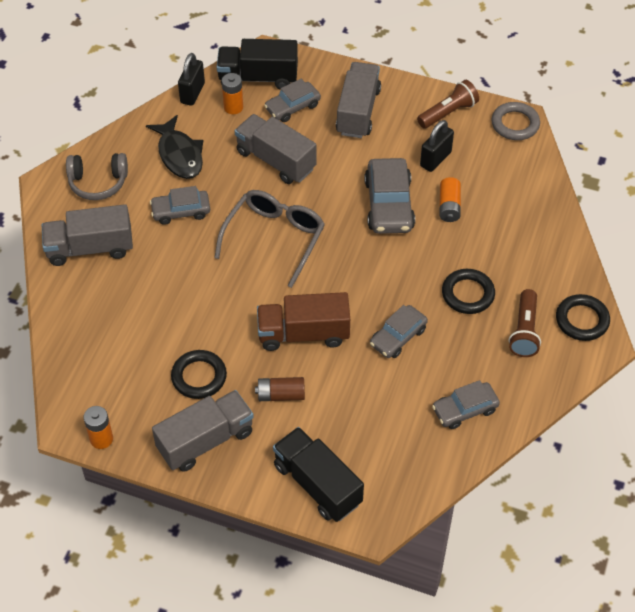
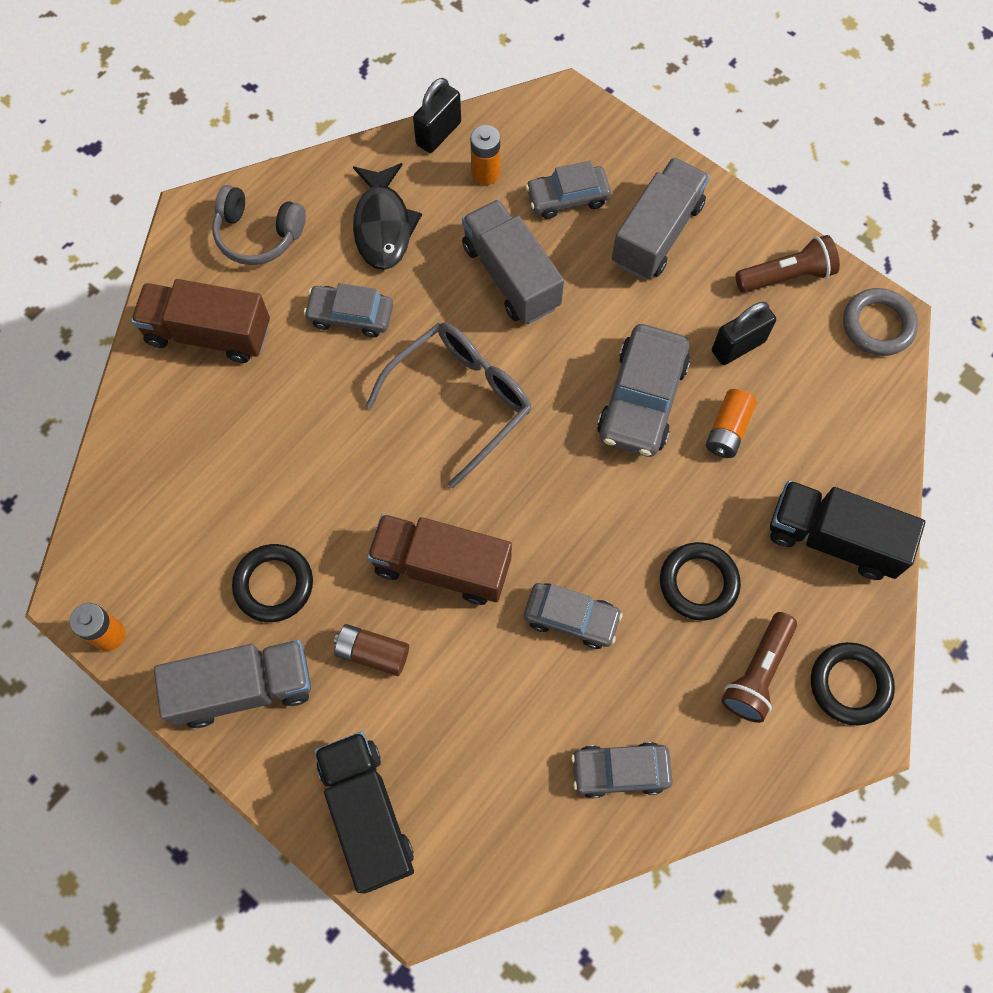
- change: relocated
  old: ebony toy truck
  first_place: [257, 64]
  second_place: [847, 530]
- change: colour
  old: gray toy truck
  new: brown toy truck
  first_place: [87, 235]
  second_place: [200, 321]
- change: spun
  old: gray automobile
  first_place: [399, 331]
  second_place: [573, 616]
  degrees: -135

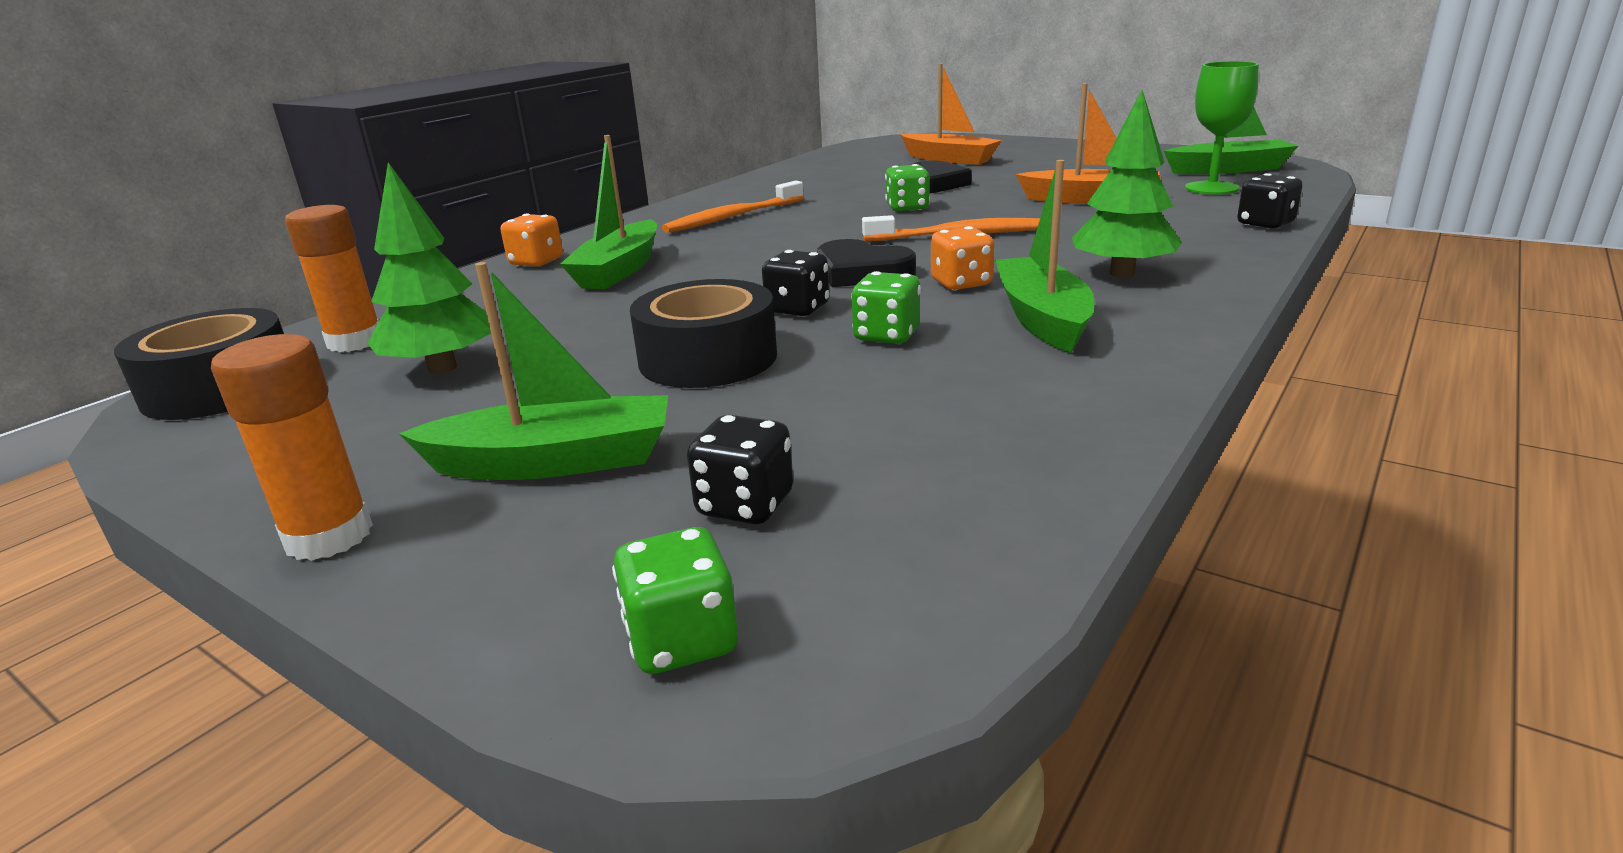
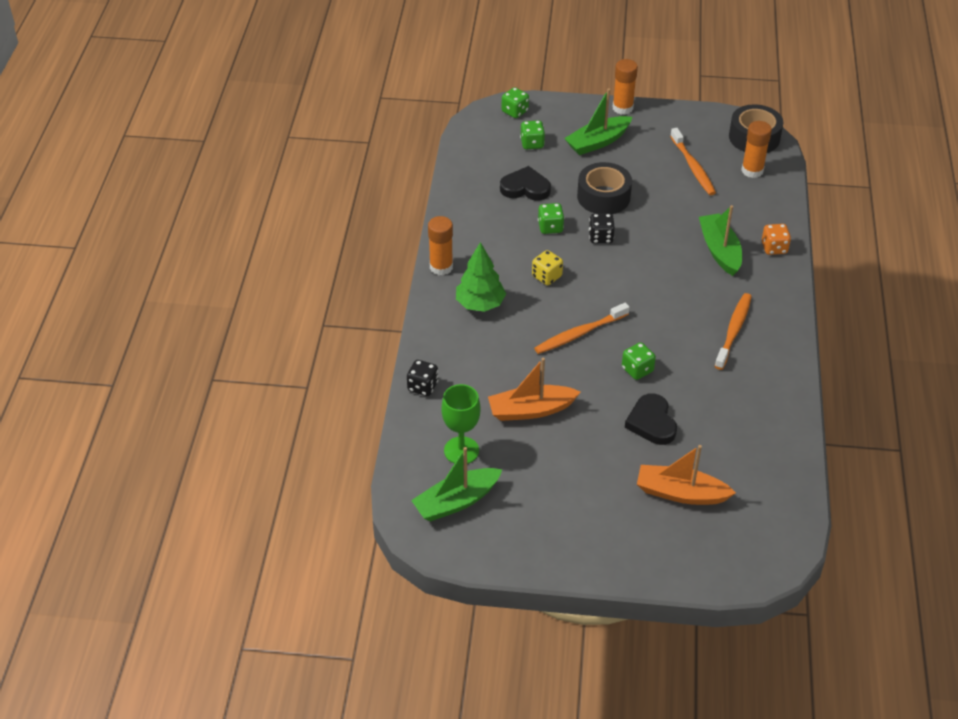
- change: missing
  old: leaf-green toy boat
  first_place: [1044, 256]
- change: appeared
  new: bright orange stick of glue
  second_place: [440, 245]
- change: relocated
  old: ebony love heart
  first_place: [866, 263]
  second_place: [525, 183]
- change: exchanged
  old: leaf-green tree
  new: bright orange toothbrush
  first_place: [429, 268]
  second_place: [693, 161]
- change: colour
  old: ebony dice
  new: leaf-green dice
  first_place: [740, 469]
  second_place: [532, 134]
- change: colour
  old: bright orange dice
  new: yellow dice
  first_place: [962, 258]
  second_place: [547, 267]

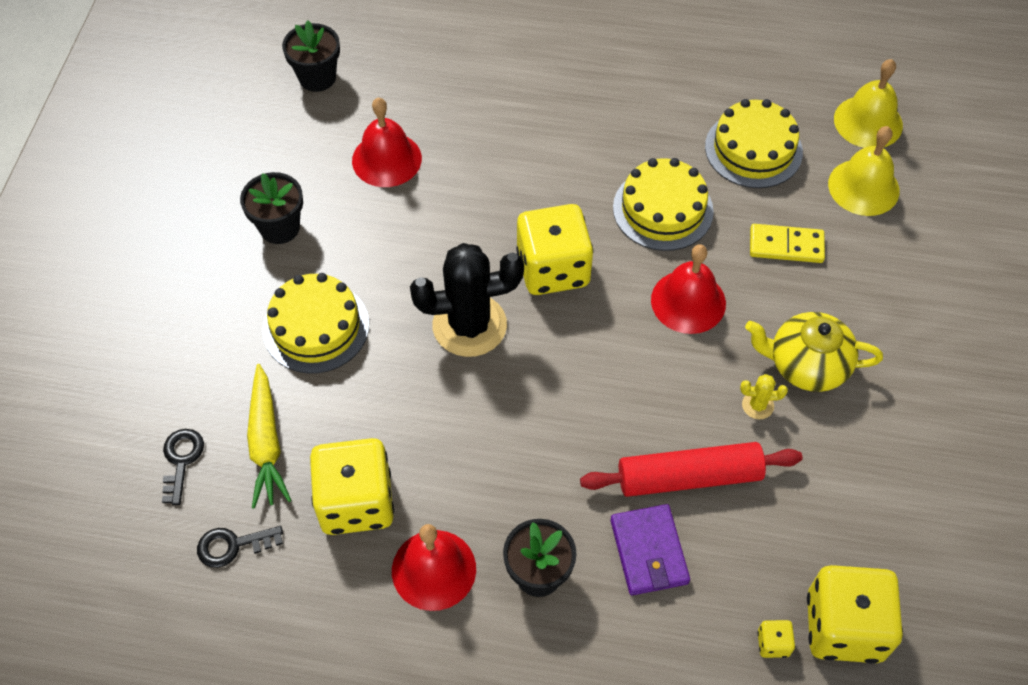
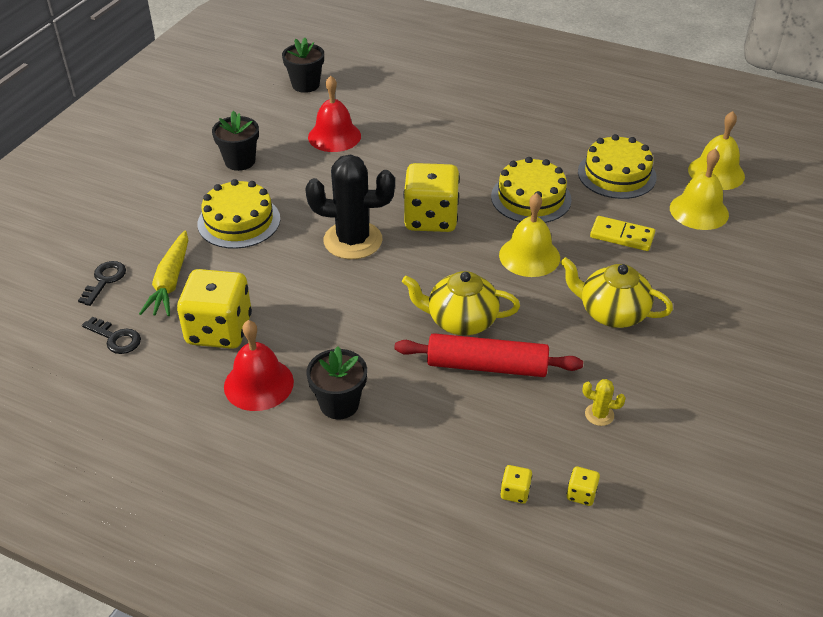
- change: missing
  old: violet billfold
  first_place: [650, 549]
- change: appeared
  new: yellow tea pot
  second_place: [461, 303]
- change: relocated
  old: yellow saguaro cactus
  first_place: [764, 396]
  second_place: [604, 402]
- change: colour
  old: crimson hand bell
  new: yellow hand bell
  first_place: [688, 289]
  second_place: [529, 235]
- change: spun
  old: ebony key
  first_place: [240, 547]
  second_place: [111, 335]
  degrees: -150
- change: size
  old: yellow dice
  first_place: [855, 614]
  second_place: [583, 486]
  factor: 0.4

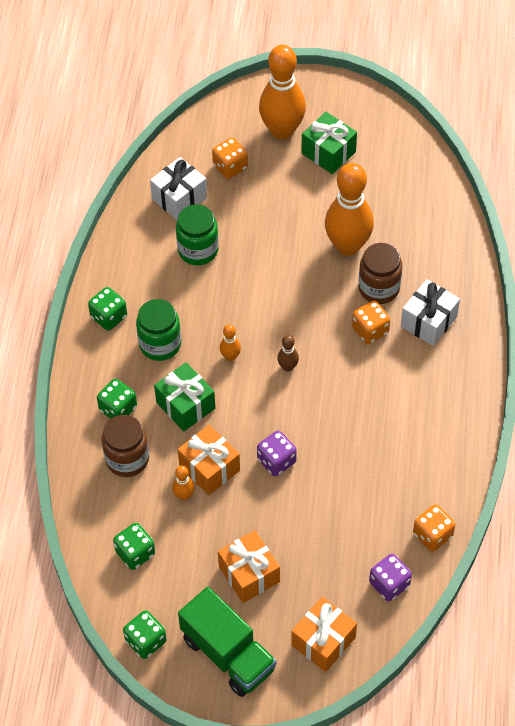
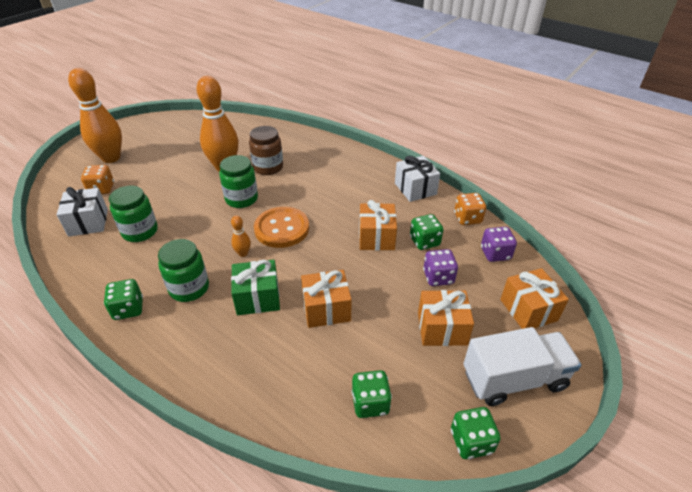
- change: missing
  old: brown jam jar
  first_place: [125, 446]
- change: missing
  old: bright orange tenpin
  first_place: [183, 483]
- change: missing
  old: leaf-green present
  first_place: [329, 143]
- change: missing
  old: bright orange dice
  first_place: [371, 322]
- change: appeared
  new: leaf-green jam jar
  second_place: [238, 181]
- change: appeared
  new: bright orange present
  second_place: [378, 225]
- change: relocated
  old: leaf-green dice
  first_place: [117, 399]
  second_place: [426, 232]
- change: relocated
  old: violet dice
  first_place: [277, 453]
  second_place: [440, 267]
- change: relocated
  old: white present
  first_place: [430, 312]
  second_place: [417, 179]
- change: exchanged
  old: brown tenpin
  new: bright orange button
  first_place: [288, 353]
  second_place: [281, 227]
- change: colour
  old: leaf-green toy truck
  new: white toy truck
  first_place: [227, 642]
  second_place: [522, 366]

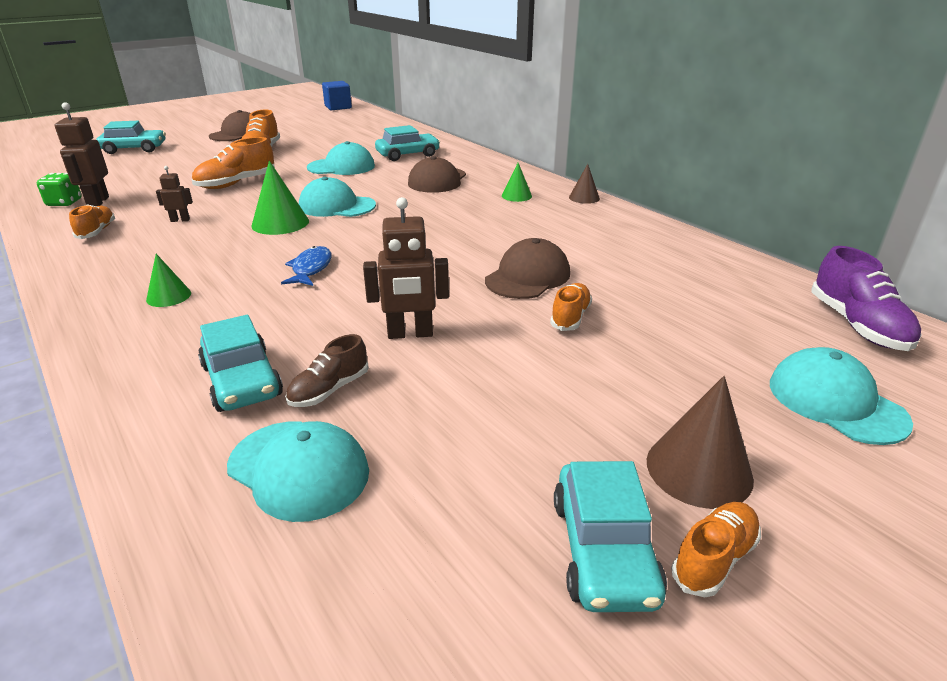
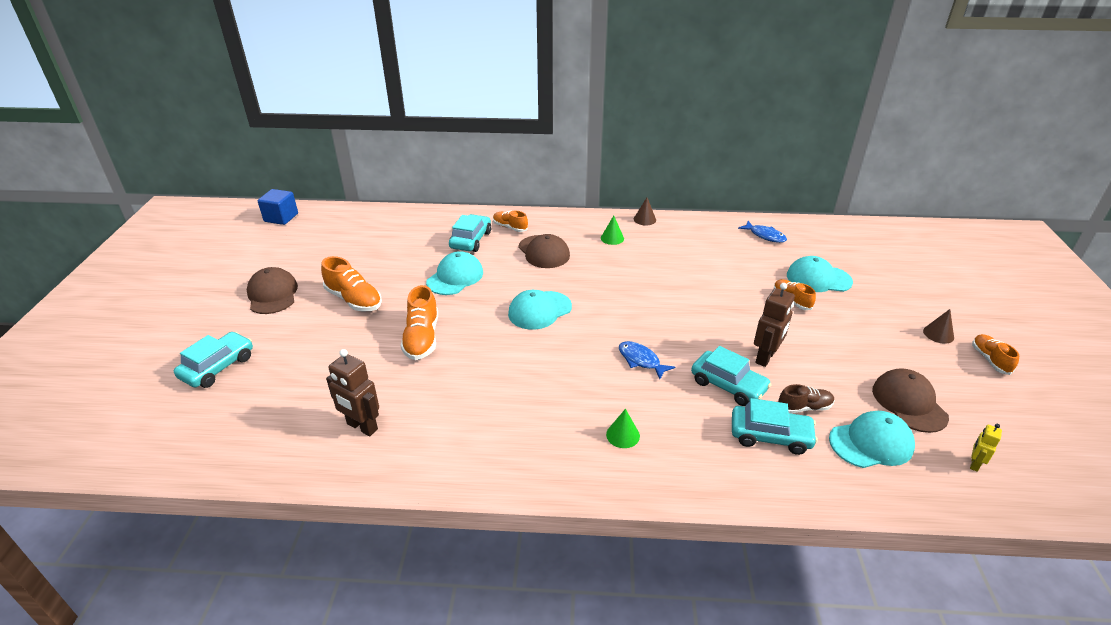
- change: missing
  old: leaf-green dice
  first_place: [59, 189]
- change: missing
  old: brown toy robot
  first_place: [174, 194]
- change: missing
  old: leaf-green cone
  first_place: [280, 198]
- change: missing
  old: violet sneaker
  first_place: [866, 298]
- change: appeared
  new: royal blue fish
  second_place: [762, 232]
- change: appeared
  new: yellow toy robot
  second_place: [986, 448]
- change: relocated
  old: bright orange sneaker
  first_place: [92, 221]
  second_place: [510, 221]
- change: relocated
  old: brown cap
  first_place: [527, 268]
  second_place: [910, 400]
- change: relocated
  old: teal automobile
  first_place: [610, 536]
  second_place: [731, 376]
- change: relocated
  old: teal cap
  first_place: [841, 396]
  second_place: [820, 274]
- change: spun
  old: brown sneaker
  first_place: [327, 370]
  second_place: [806, 399]
  degrees: -90
- change: size
  old: brown cone
  first_place: [700, 442]
  second_place: [938, 326]
  factor: 0.6

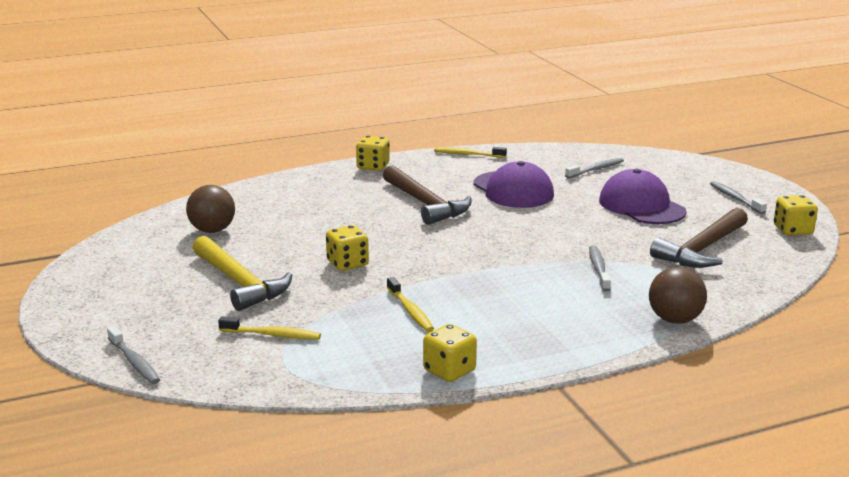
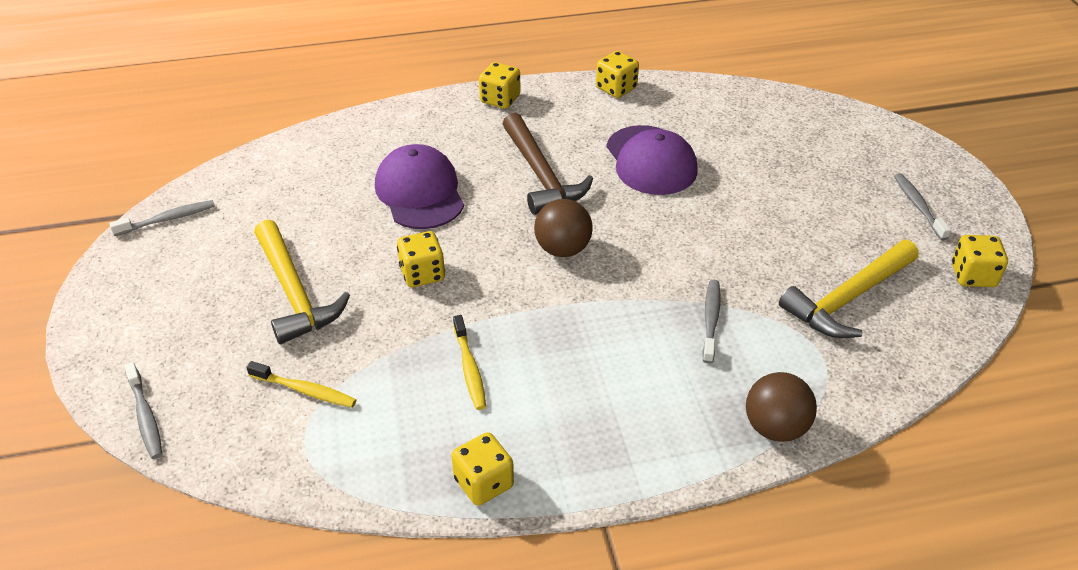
- change: relocated
  old: brown play ball
  first_place: [210, 209]
  second_place: [563, 228]
- change: relocated
  old: gray toothbrush
  first_place: [594, 168]
  second_place: [162, 218]
- change: relocated
  old: violet cap
  first_place: [643, 196]
  second_place: [419, 186]
- change: exchanged
  old: yellow toothbrush
  new: yellow dice
  first_place: [470, 152]
  second_place: [617, 74]
- change: colour
  old: brown claw hammer
  new: yellow claw hammer
  first_place: [699, 238]
  second_place: [849, 289]

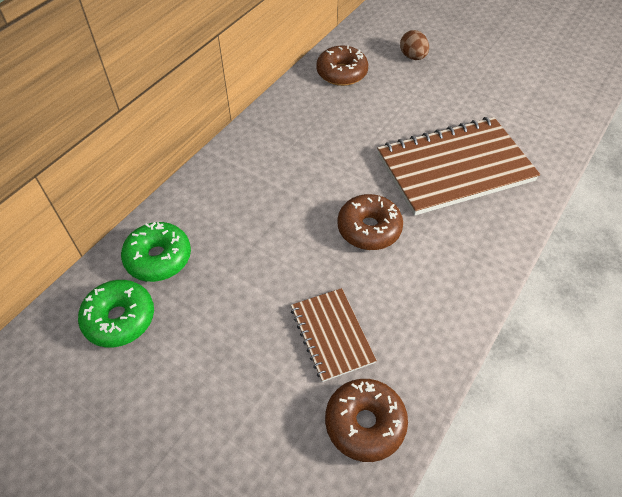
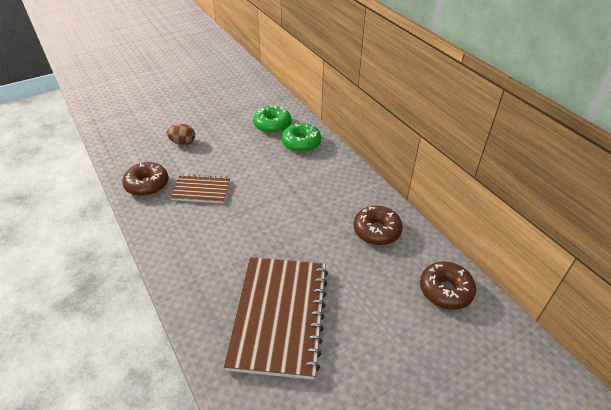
- change: relocated
  old: brown donut
  first_place: [370, 222]
  second_place: [378, 225]
- change: relocated
  old: brown toy egg
  first_place: [414, 45]
  second_place: [181, 134]

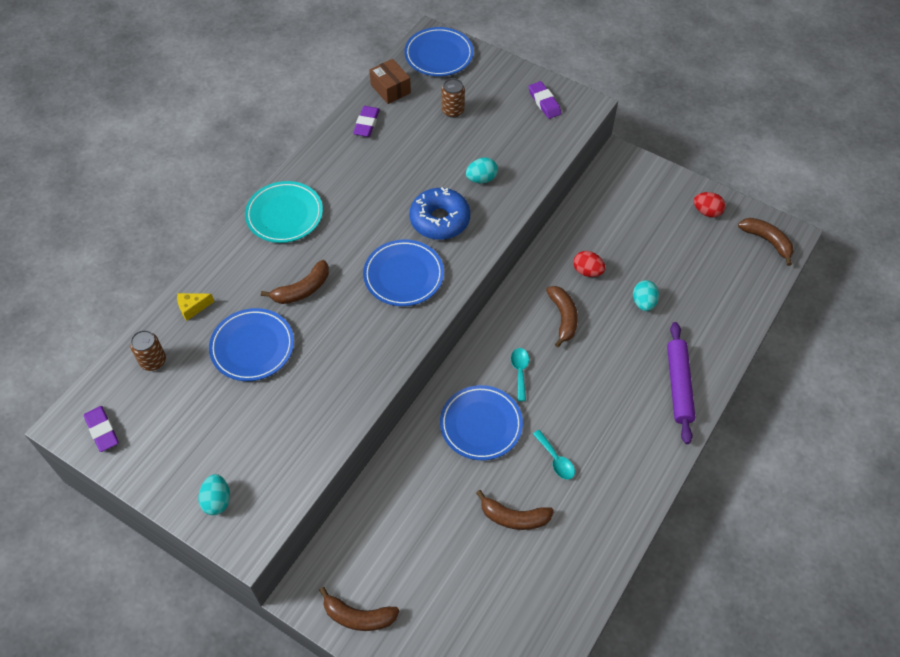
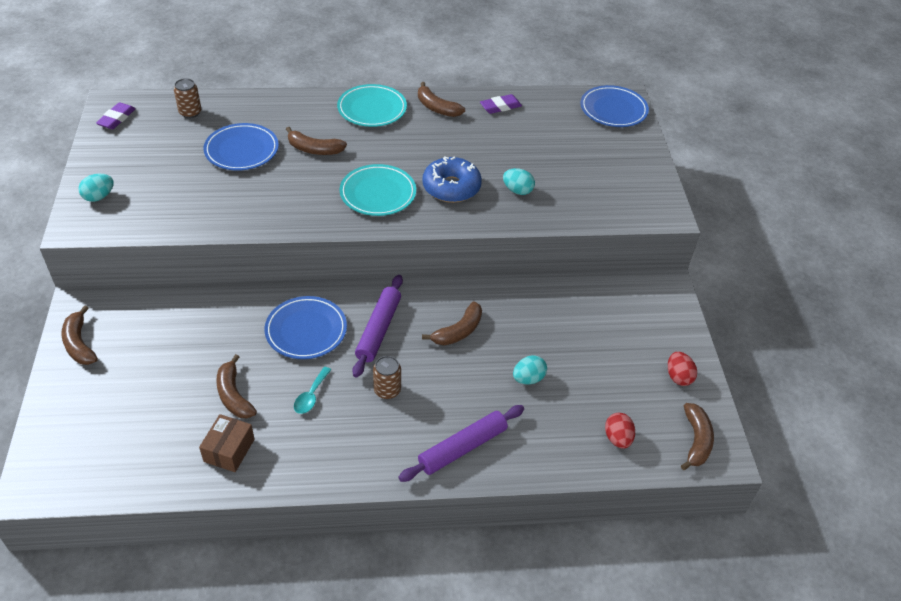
- change: missing
  old: yellow cheese
  first_place: [195, 307]
- change: missing
  old: violet eraser
  first_place: [544, 100]
- change: appeared
  new: brown banana fruit
  second_place: [441, 99]
- change: relocated
  old: brown box
  first_place: [390, 81]
  second_place: [227, 443]
- change: relocated
  old: brown tin
  first_place: [453, 98]
  second_place: [387, 377]
- change: relocated
  old: crimson toy egg
  first_place: [589, 264]
  second_place: [620, 431]
- change: exchanged
  old: teal teaspoon
  new: violet dough roller
  first_place: [520, 374]
  second_place: [377, 326]
- change: colour
  old: royal blue plate
  new: teal plate
  first_place: [403, 272]
  second_place: [378, 190]

